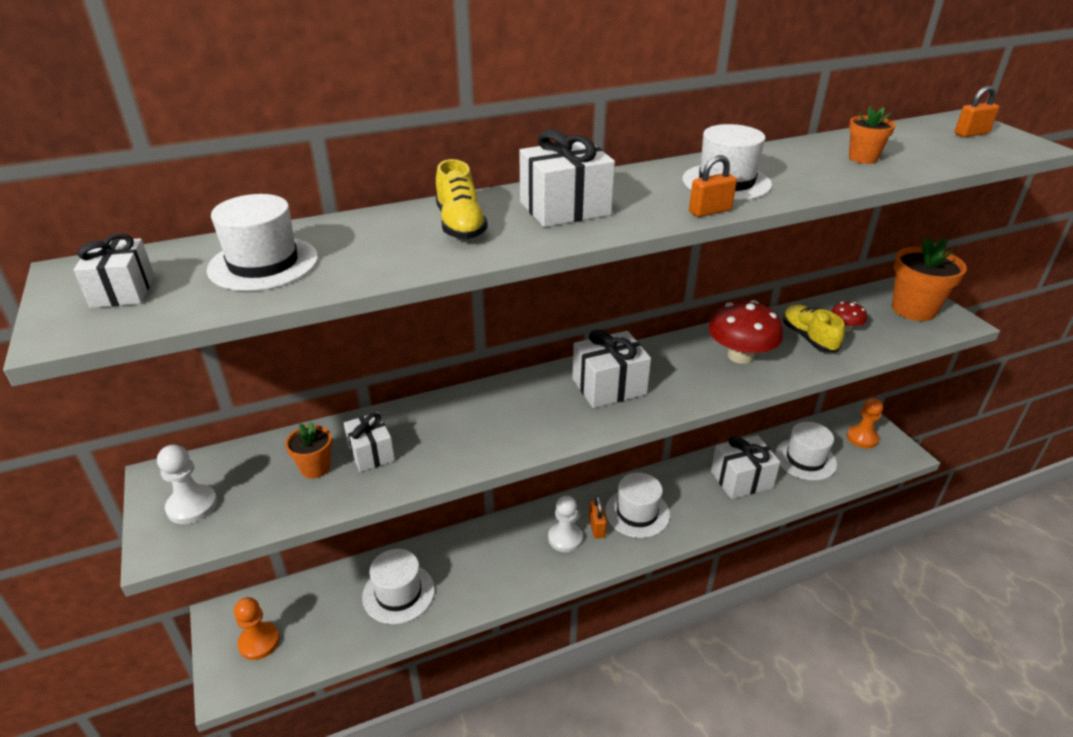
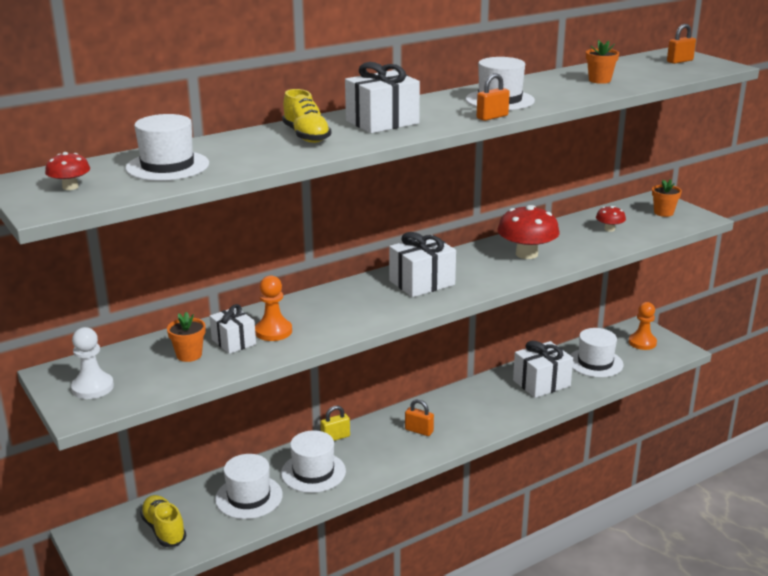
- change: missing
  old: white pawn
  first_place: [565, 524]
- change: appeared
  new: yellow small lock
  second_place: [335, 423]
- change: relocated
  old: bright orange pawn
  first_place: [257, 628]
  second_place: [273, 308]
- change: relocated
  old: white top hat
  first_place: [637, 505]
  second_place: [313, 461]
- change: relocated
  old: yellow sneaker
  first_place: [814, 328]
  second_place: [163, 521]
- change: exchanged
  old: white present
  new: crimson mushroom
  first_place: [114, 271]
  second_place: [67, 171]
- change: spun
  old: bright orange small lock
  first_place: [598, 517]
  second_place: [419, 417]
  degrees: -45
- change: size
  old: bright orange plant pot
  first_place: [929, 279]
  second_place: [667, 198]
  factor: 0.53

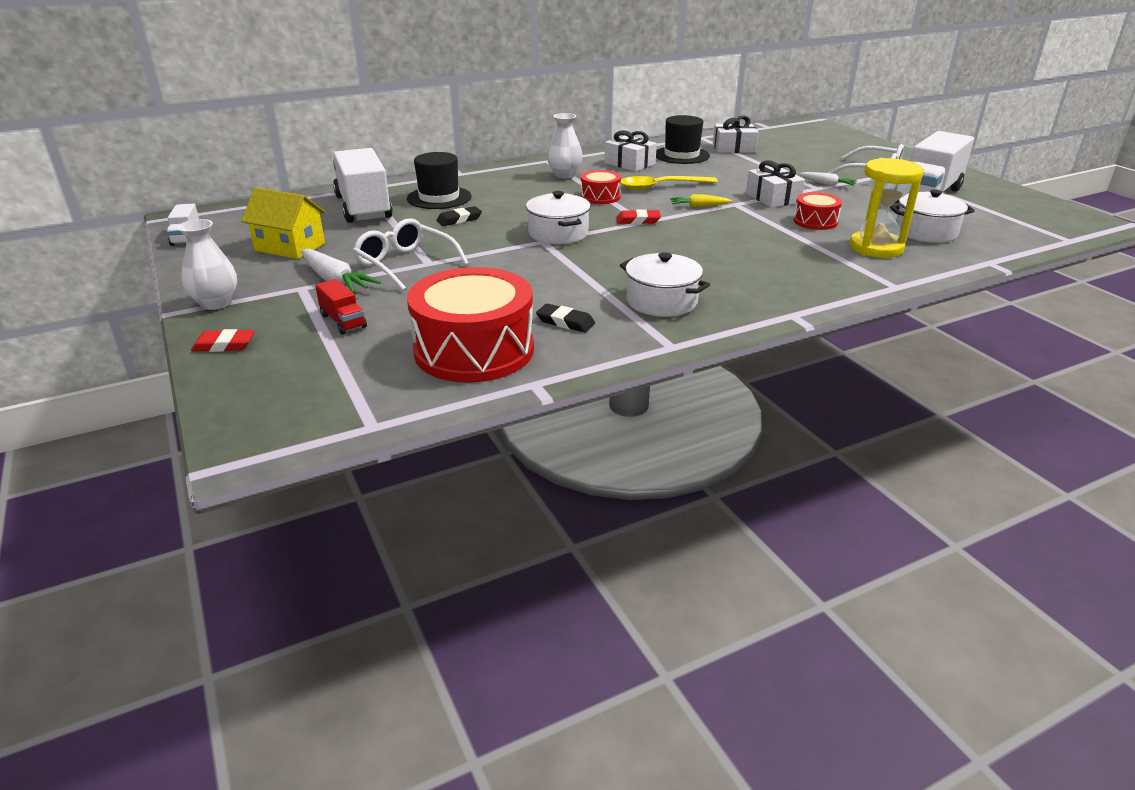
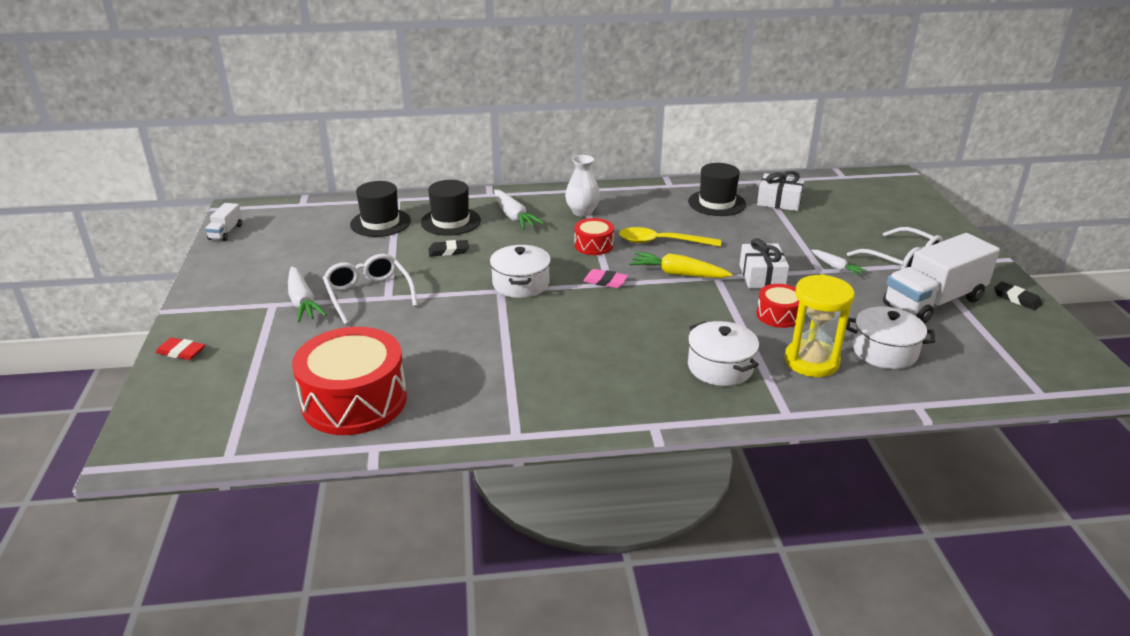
- change: missing
  old: white tall vase
  first_place: [207, 264]
- change: missing
  old: yellow cottage
  first_place: [283, 223]
- change: missing
  old: crimson toy truck
  first_place: [341, 306]
- change: missing
  old: white present
  first_place: [631, 151]
- change: appeared
  new: white toy carrot
  second_place: [519, 209]
- change: relocated
  old: ebony eraser
  first_place: [565, 318]
  second_place: [1018, 296]
- change: relocated
  old: white pot
  first_place: [665, 284]
  second_place: [723, 353]
- change: exchanged
  old: white toy truck
  new: ebony top hat
  first_place: [363, 185]
  second_place: [380, 209]
- change: colour
  old: crimson eraser
  new: pink eraser
  first_place: [638, 217]
  second_place: [605, 278]
- change: size
  old: yellow toy carrot
  first_place: [701, 200]
  second_place: [680, 265]
  factor: 1.66

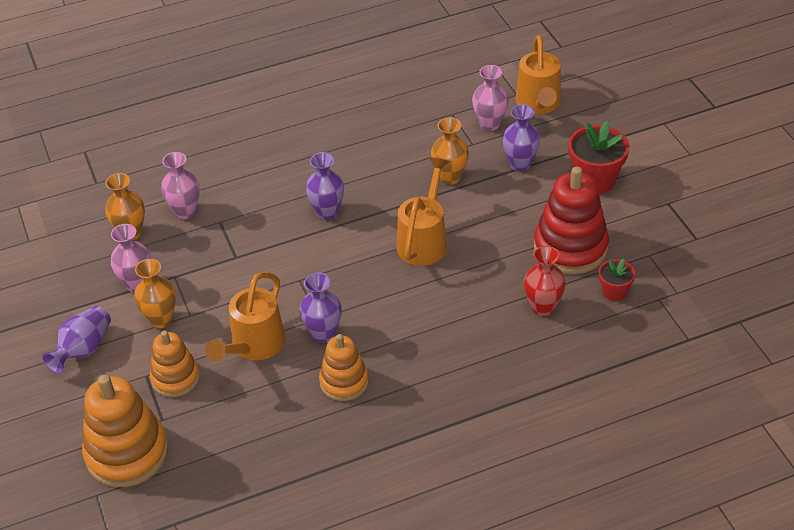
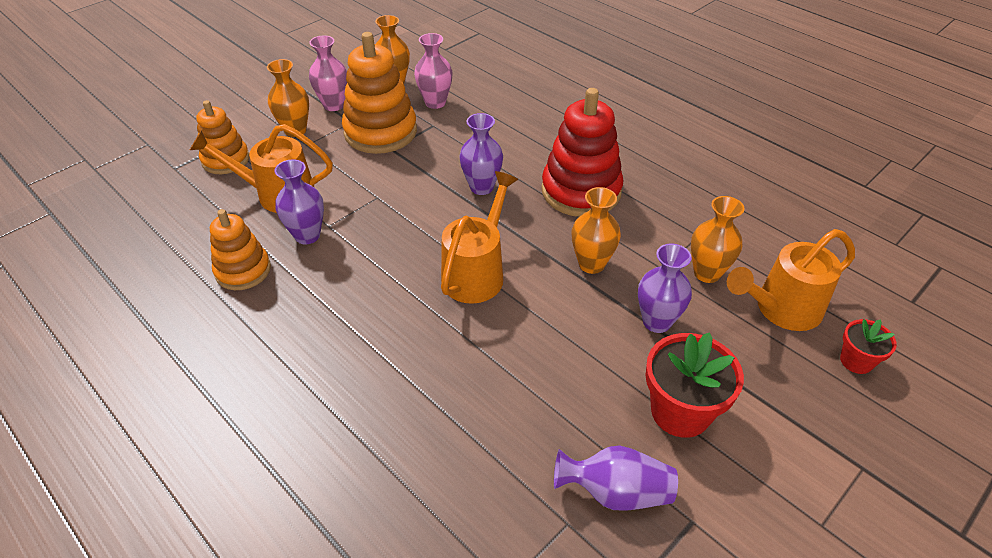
- change: missing
  old: crimson tall vase
  first_place: [545, 281]
- change: relocated
  old: violet tall vase
  first_place: [76, 339]
  second_place: [616, 478]
- change: relocated
  old: bright orange stacking rings
  first_place: [125, 431]
  second_place: [379, 93]
- change: relocated
  old: crimson stacking rings
  first_place: [571, 220]
  second_place: [582, 152]
- change: relocated
  old: crimson plant pot
  first_place: [616, 280]
  second_place: [868, 346]
- change: colour
  old: pink tall vase
  new: bright orange tall vase
  first_place: [490, 98]
  second_place: [717, 239]
- change: spun
  old: bright orange watering pot
  first_place: [423, 211]
  second_place: [479, 237]
  degrees: -60

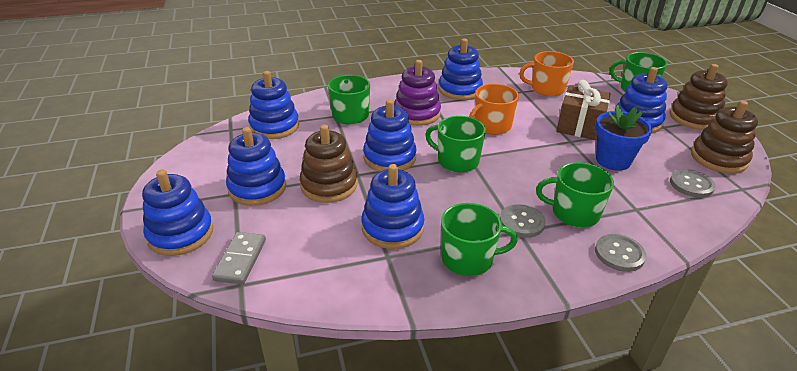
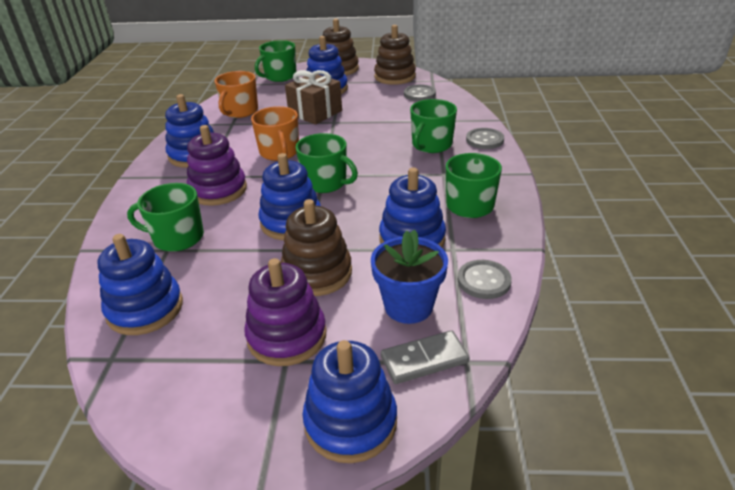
- change: relocated
  old: gray button
  first_place: [523, 221]
  second_place: [485, 279]
- change: relocated
  old: royal blue plant pot
  first_place: [623, 138]
  second_place: [409, 277]
- change: colour
  old: royal blue stacking rings
  new: violet stacking rings
  first_place: [256, 166]
  second_place: [285, 312]
- change: spun
  old: gray domino tile
  first_place: [239, 258]
  second_place: [425, 357]
  degrees: -45
- change: spun
  old: leaf-green mug
  first_place: [455, 144]
  second_place: [326, 163]
  degrees: -105

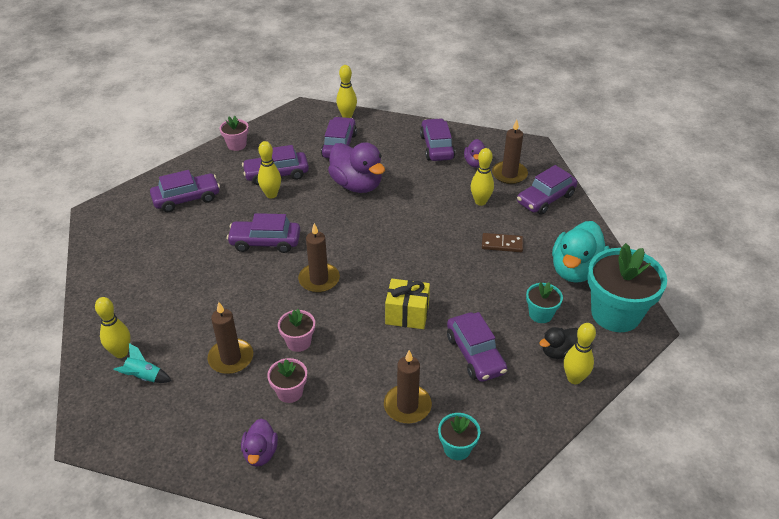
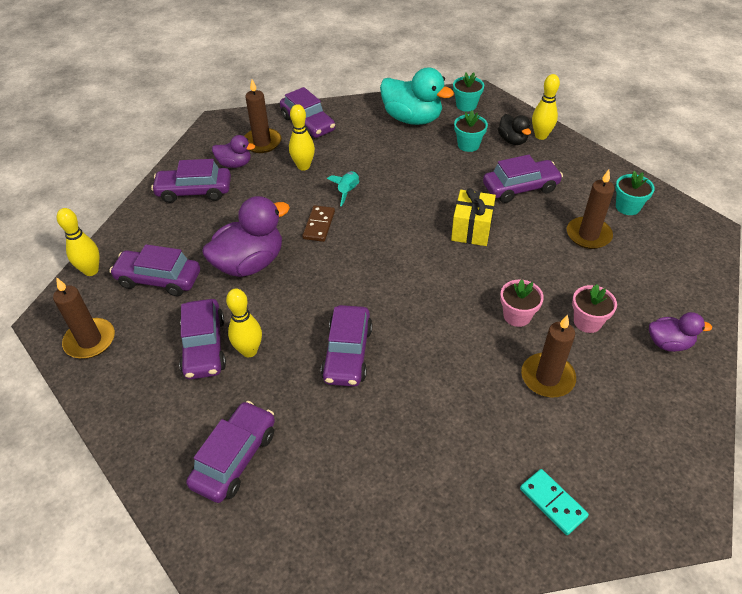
- change: missing
  old: pink plant pot
  first_place: [234, 133]
- change: relocated
  old: teal rocket
  first_place: [142, 363]
  second_place: [343, 188]
- change: relocated
  old: brown pillar candle
  first_place: [319, 258]
  second_place: [84, 318]
- change: relocated
  old: brown domino tile
  first_place: [502, 242]
  second_place: [318, 223]
- change: exchanged
  old: yellow tenpin
  new: teal domino tile
  first_place: [113, 327]
  second_place: [554, 502]
- change: spun
  old: violet automobile
  first_place: [185, 191]
  second_place: [230, 452]
  degrees: 45
- change: size
  old: teal plant pot
  first_place: [627, 287]
  second_place: [468, 92]
  factor: 0.48

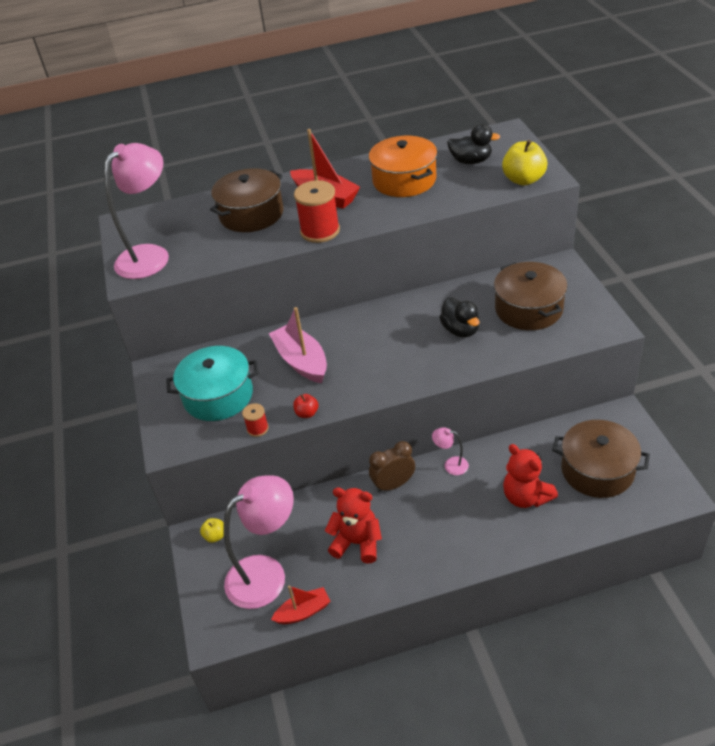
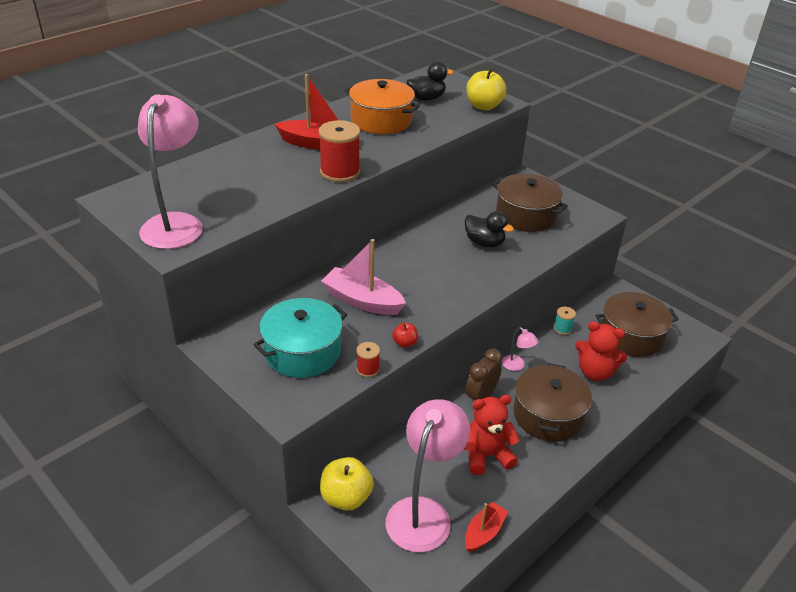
- change: appeared
  new: teal spool
  second_place: [565, 321]
- change: relocated
  old: brown pot
  first_place: [247, 200]
  second_place: [552, 402]
- change: spun
  old: pink reading lamp
  first_place: [450, 451]
  second_place: [520, 349]
  degrees: -120
- change: size
  old: yellow apple
  first_place: [212, 530]
  second_place: [347, 484]
  factor: 1.96

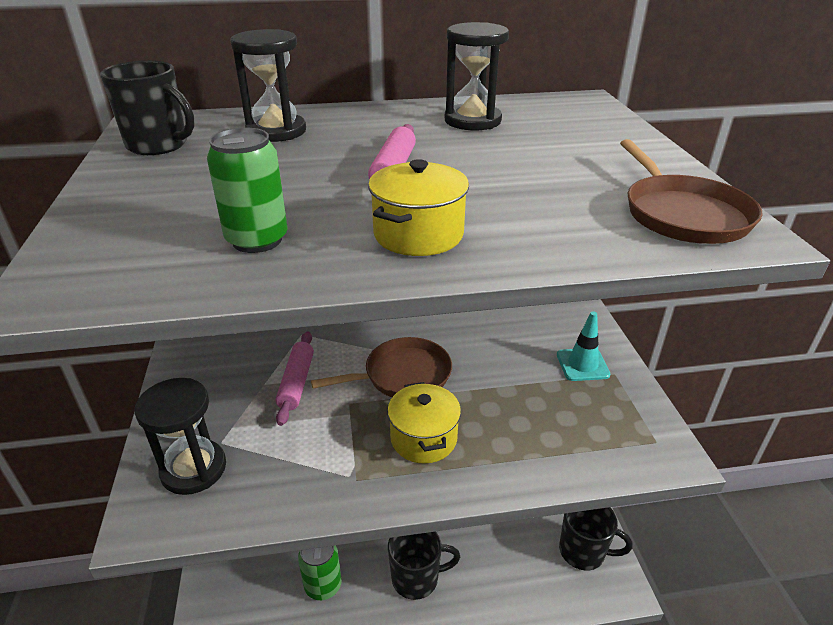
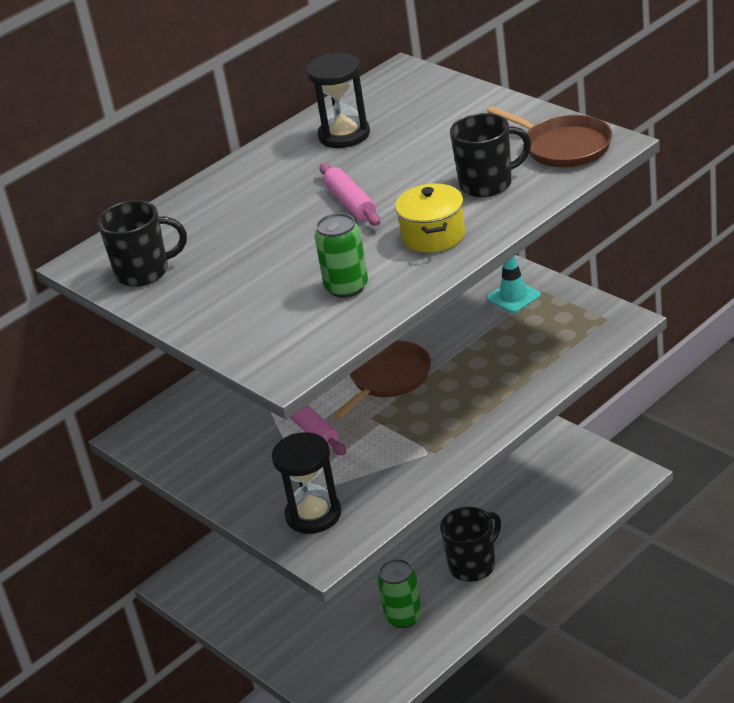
- change: missing
  old: ebony sand timer
  first_place: [268, 85]
- change: missing
  old: yellow pot
  first_place: [424, 423]
- change: relocated
  old: ebony mug
  first_place: [596, 538]
  second_place: [490, 155]

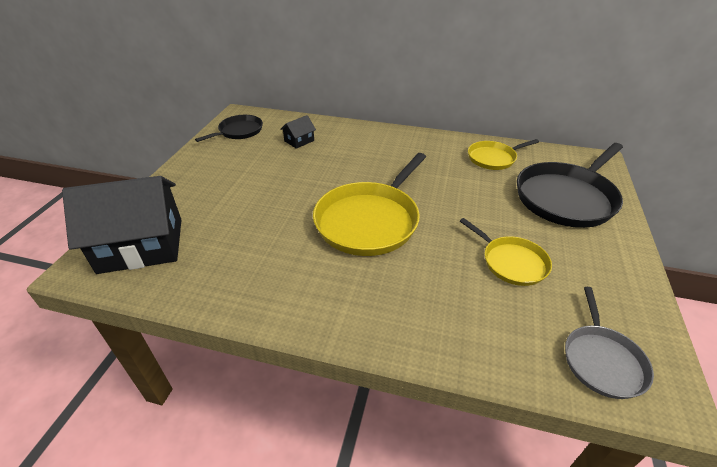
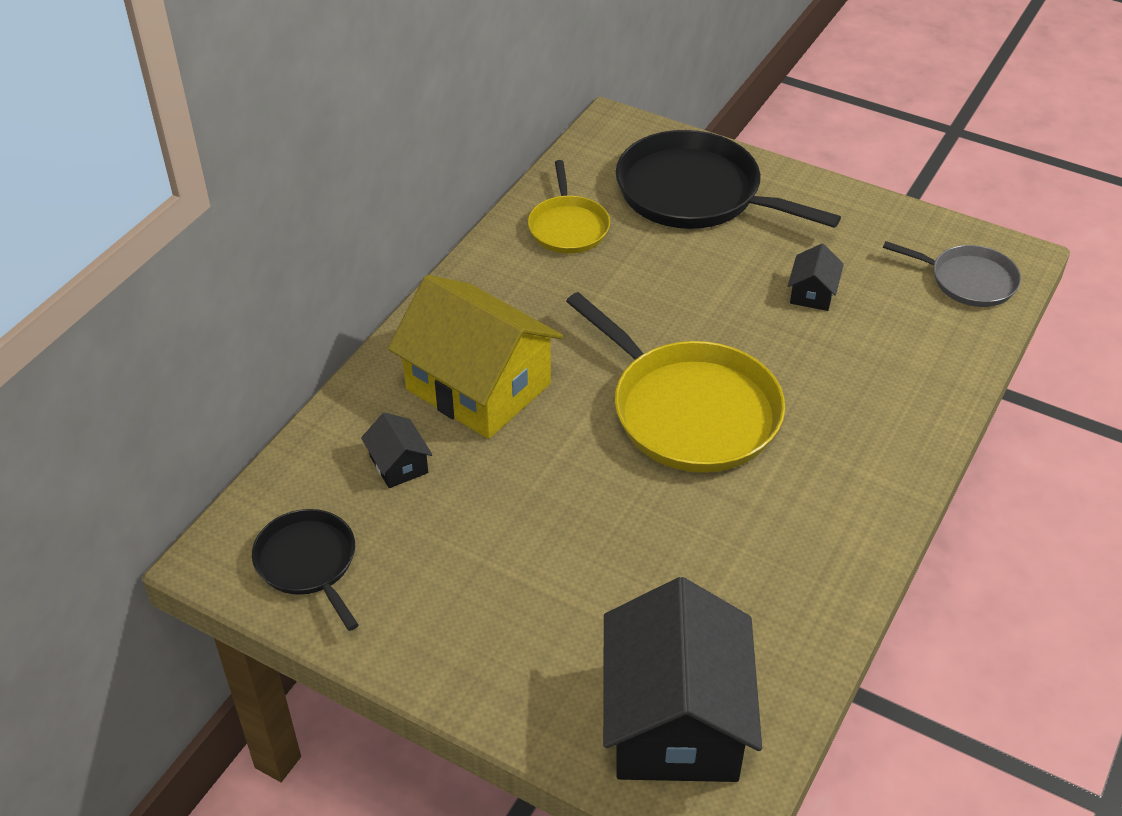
- change: appeared
  new: yellow cottage
  second_place: [475, 357]
- change: exchanged
  old: yellow skillet
  new: ebony cottage
  first_place: [506, 252]
  second_place: [816, 277]
- change: spun
  old: ebony skillet
  first_place: [570, 185]
  second_place: [728, 179]
  degrees: 150

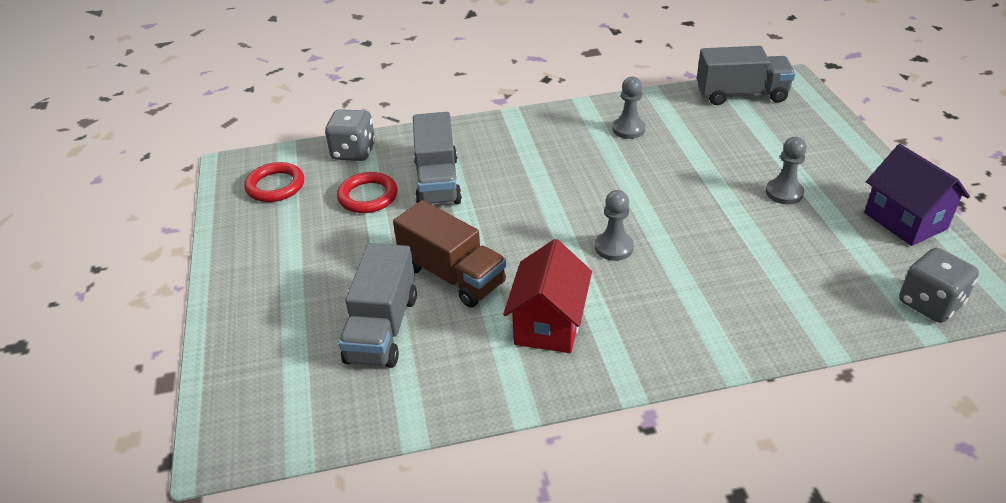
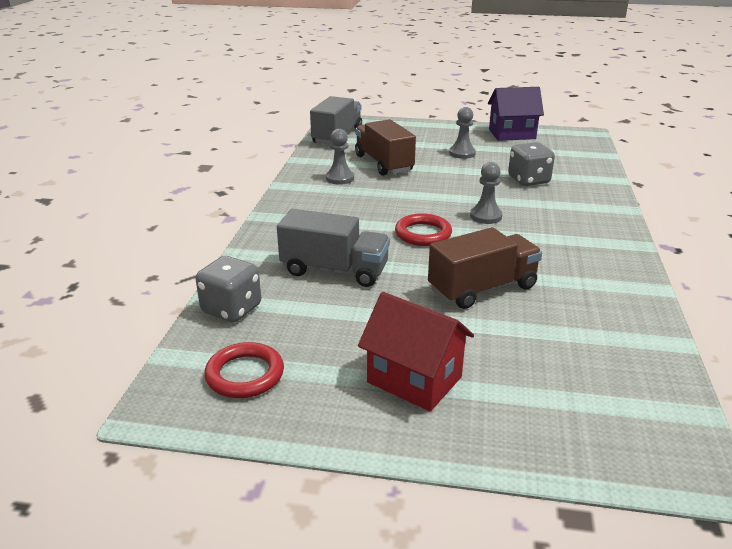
- change: missing
  old: gray toy truck
  first_place: [377, 305]
- change: appeared
  new: brown toy truck
  second_place: [385, 147]
- change: relocated
  old: crimson ring
  first_place: [367, 192]
  second_place: [423, 229]
- change: relocated
  old: crimson cottage
  first_place: [547, 296]
  second_place: [416, 351]
- change: relocated
  old: gray dice
  first_place: [939, 285]
  second_place: [531, 164]

